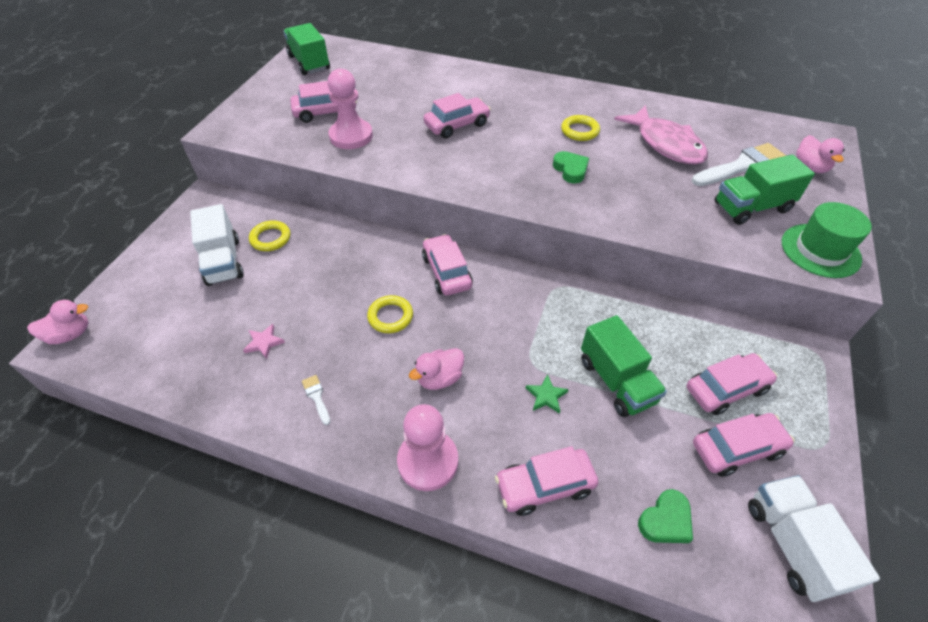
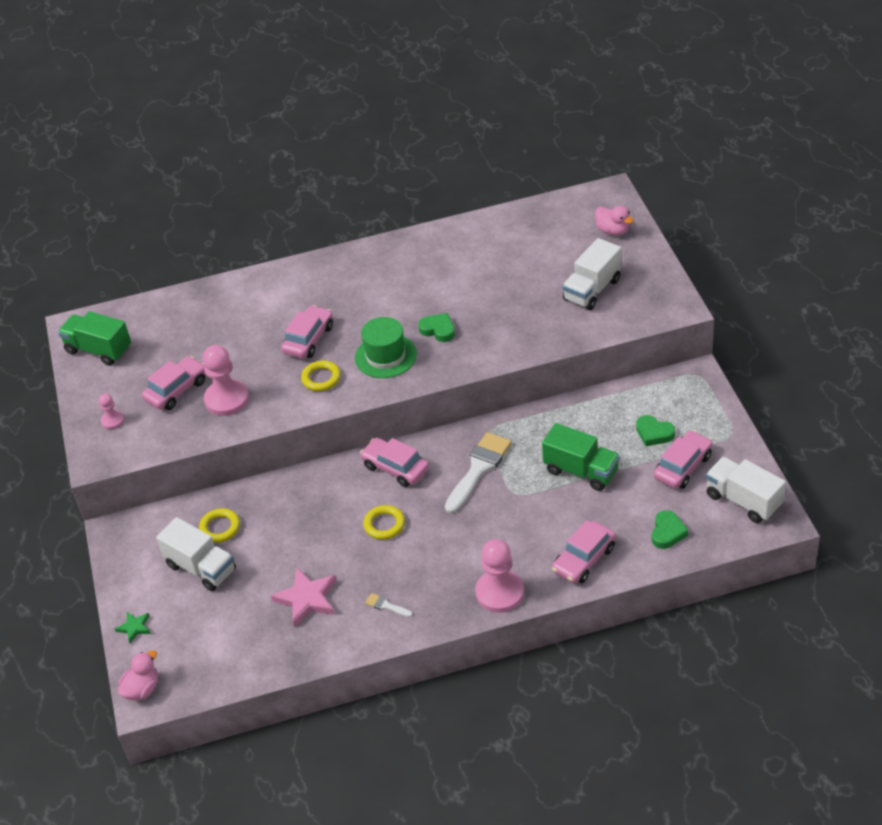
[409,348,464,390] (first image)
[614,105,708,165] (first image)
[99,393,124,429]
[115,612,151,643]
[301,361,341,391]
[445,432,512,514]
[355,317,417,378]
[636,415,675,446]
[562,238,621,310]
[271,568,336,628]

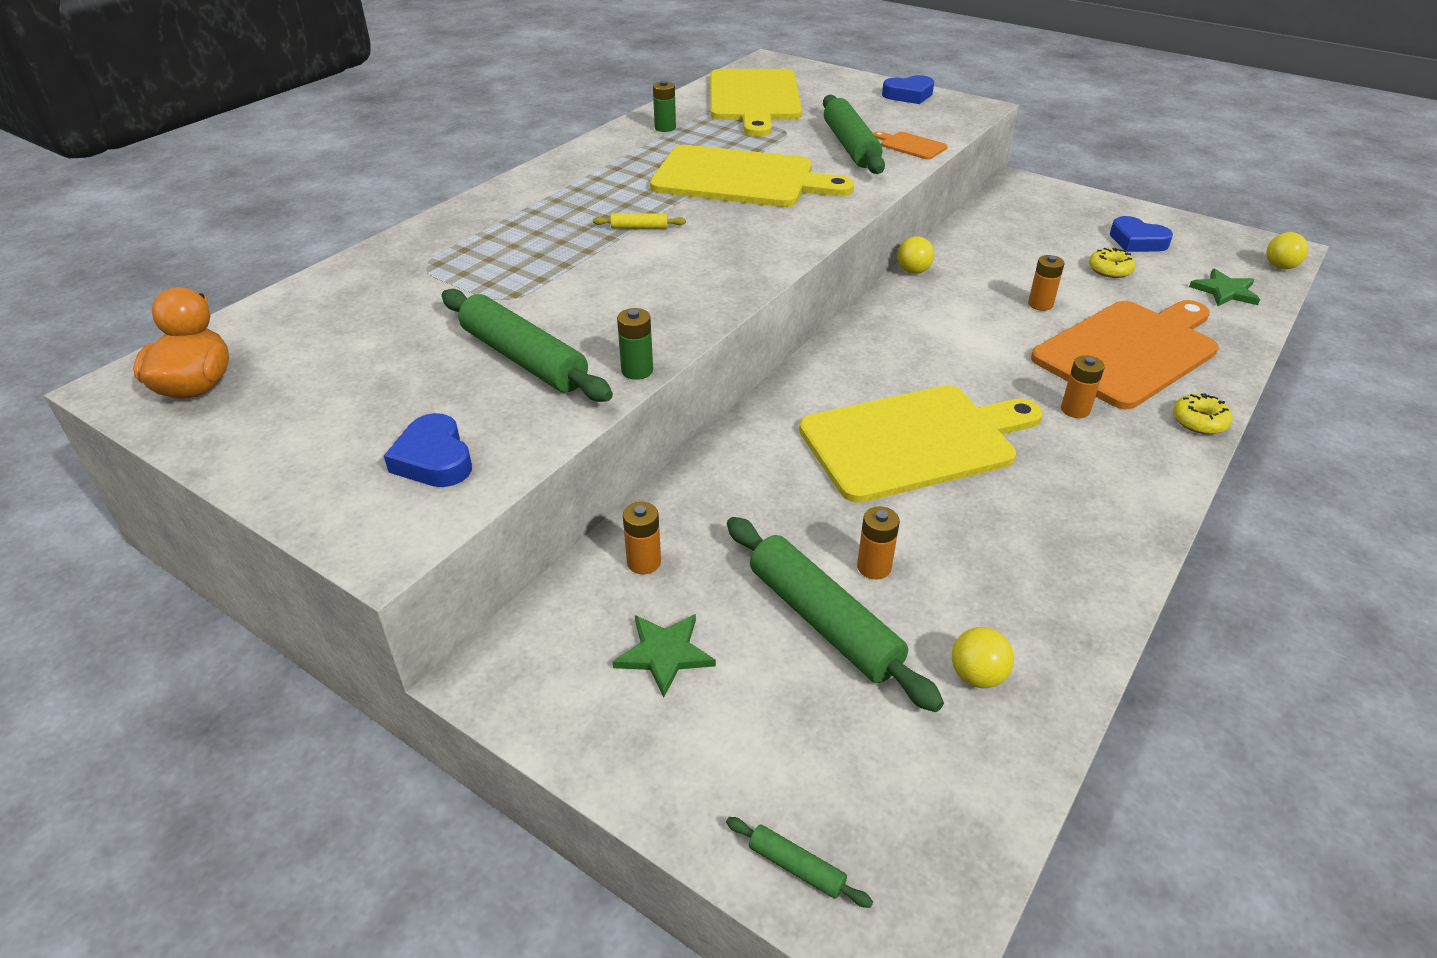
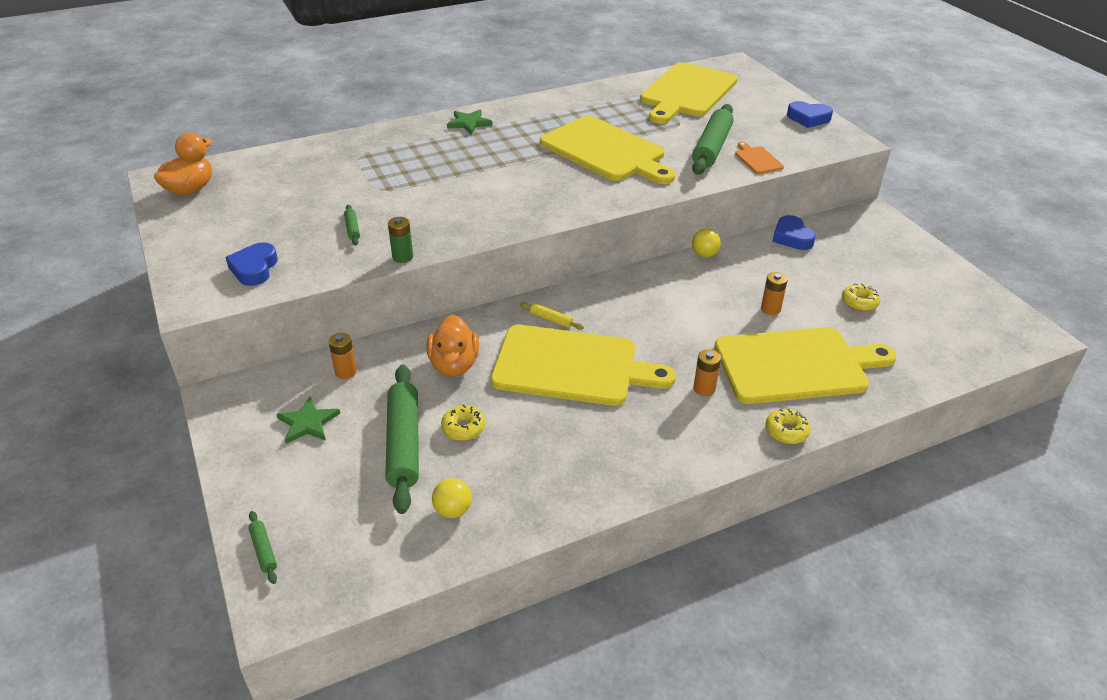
[653,81,676,132] (first image)
[1267,232,1308,269] (first image)
[427,314,479,377]
[520,302,584,330]
[772,215,816,250]
[447,109,493,134]
[441,405,485,441]
[714,327,897,404]
[344,205,360,245]

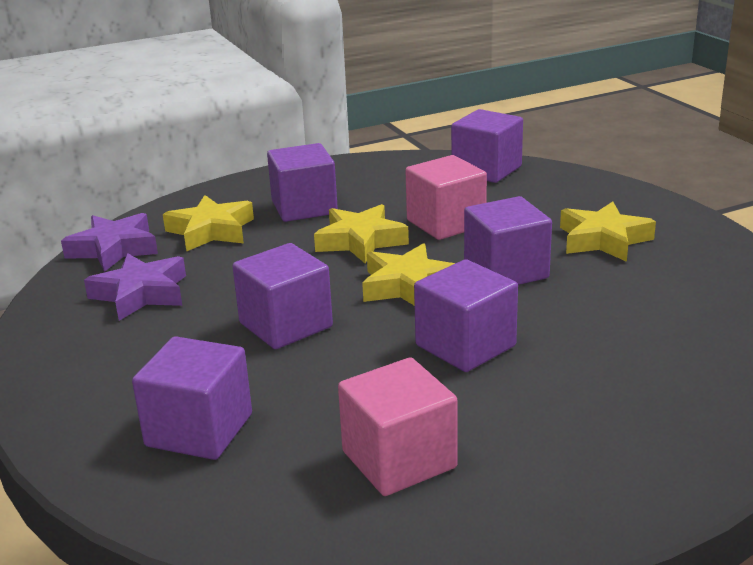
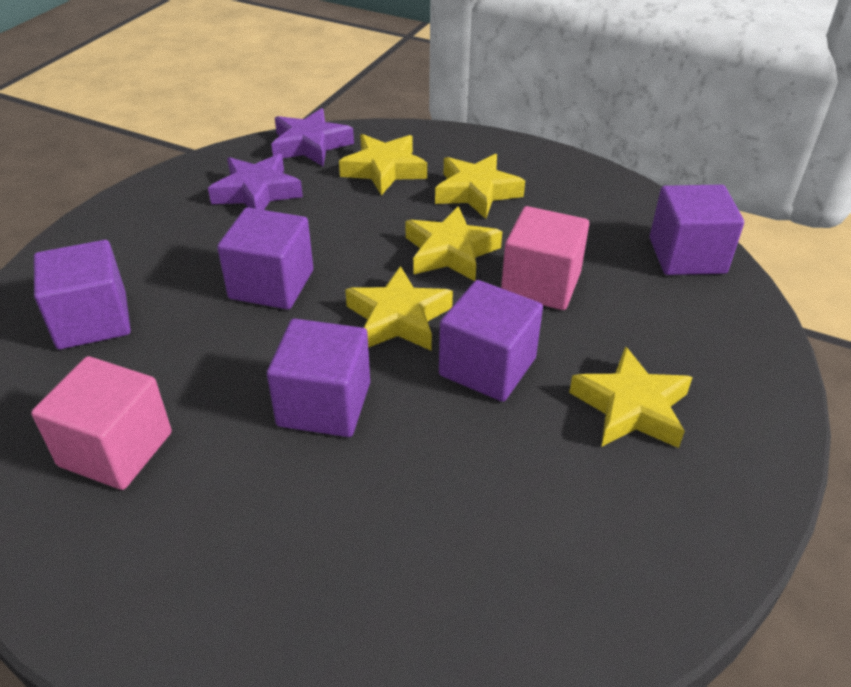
[435,154,525,219]

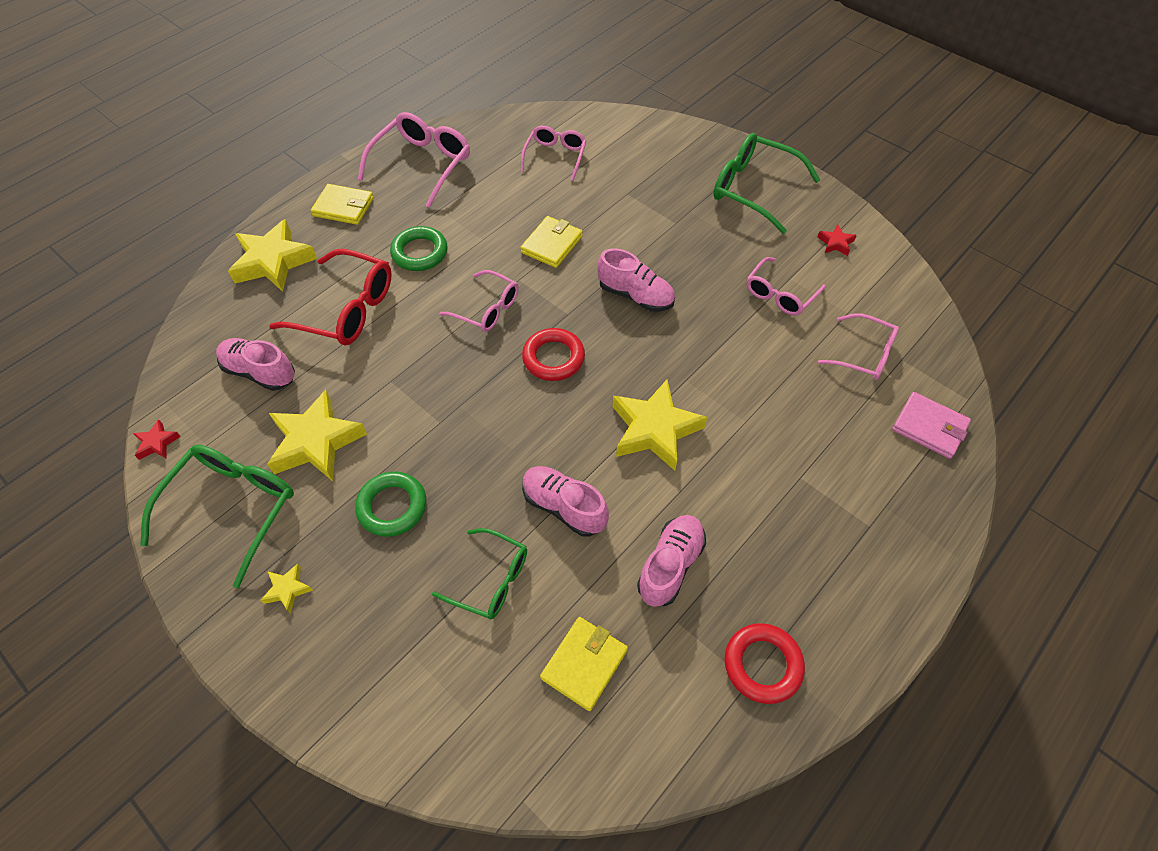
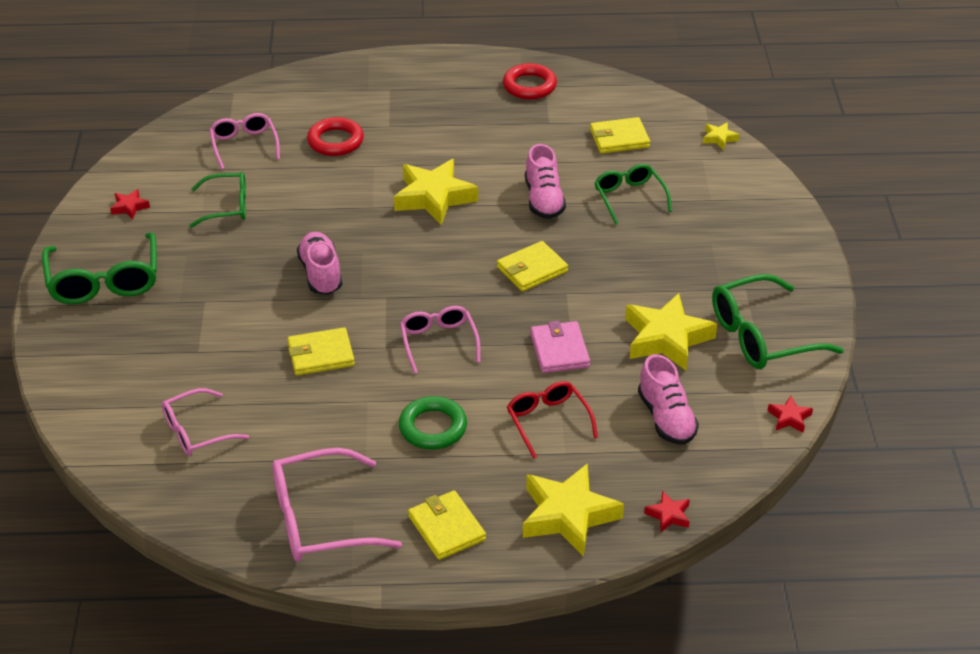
[355,471,426,537] (first image)
[637,515,706,607] (first image)
[497,241,568,292]
[644,491,690,532]
[703,122,740,150]
[307,117,364,156]
[530,321,590,373]
[189,172,246,228]
[507,381,598,459]

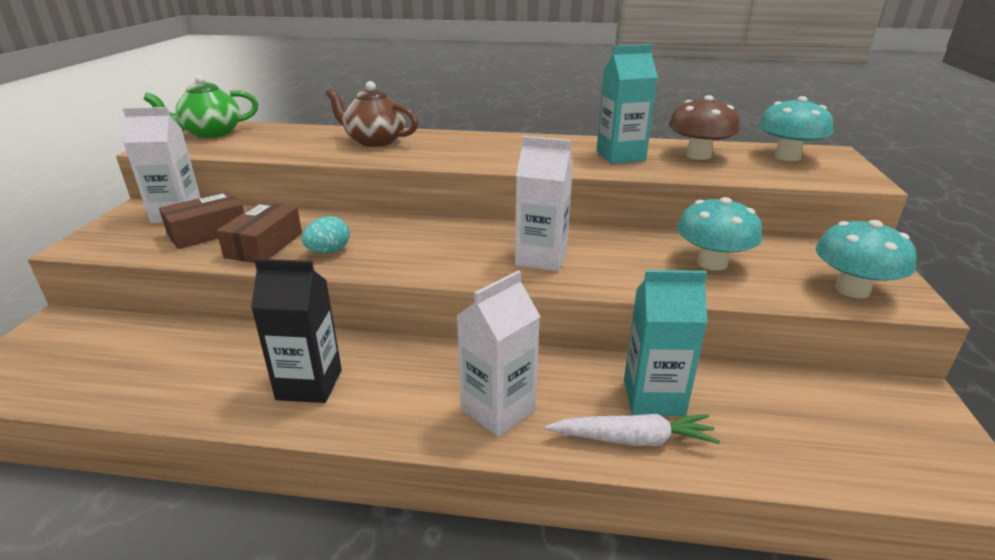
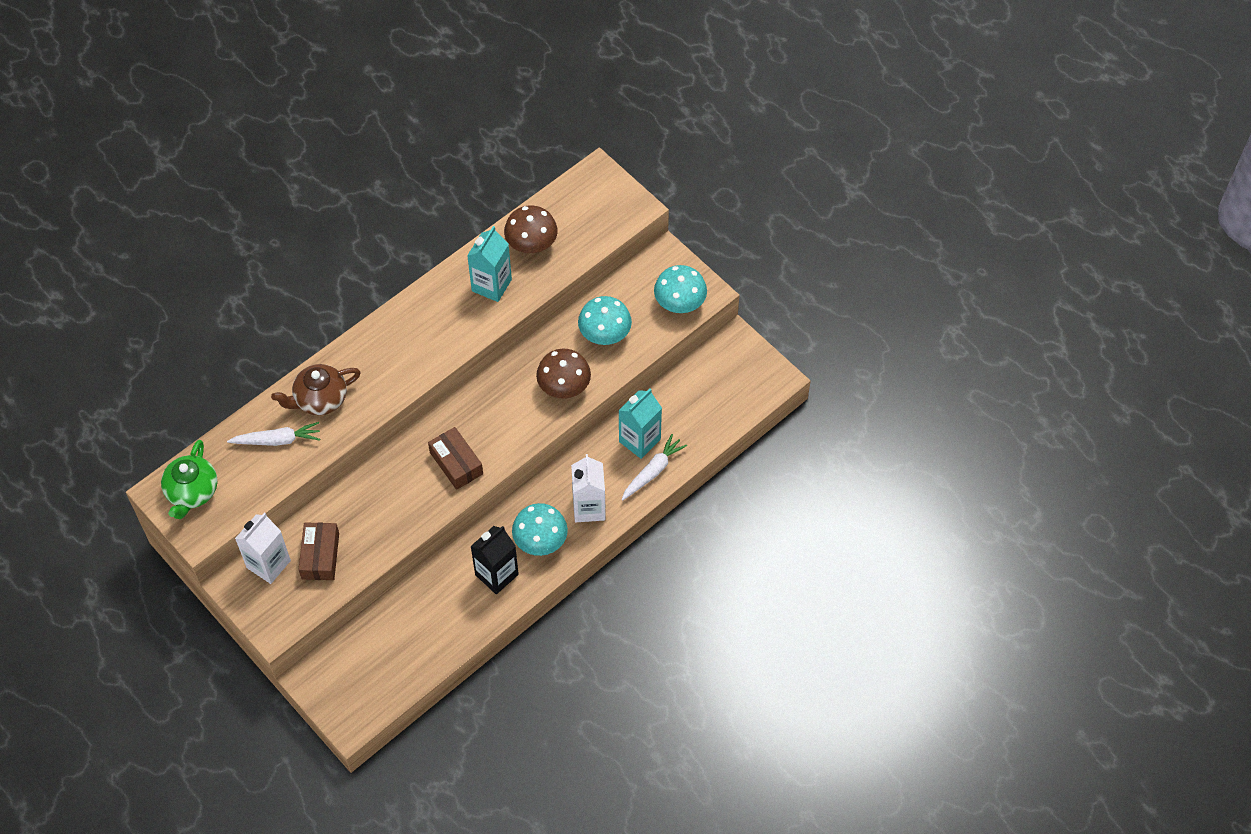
[302,216,350,254] (first image)
[515,136,573,272] (first image)
[227,422,320,446]
[536,349,591,399]
[428,427,483,490]
[512,503,568,556]

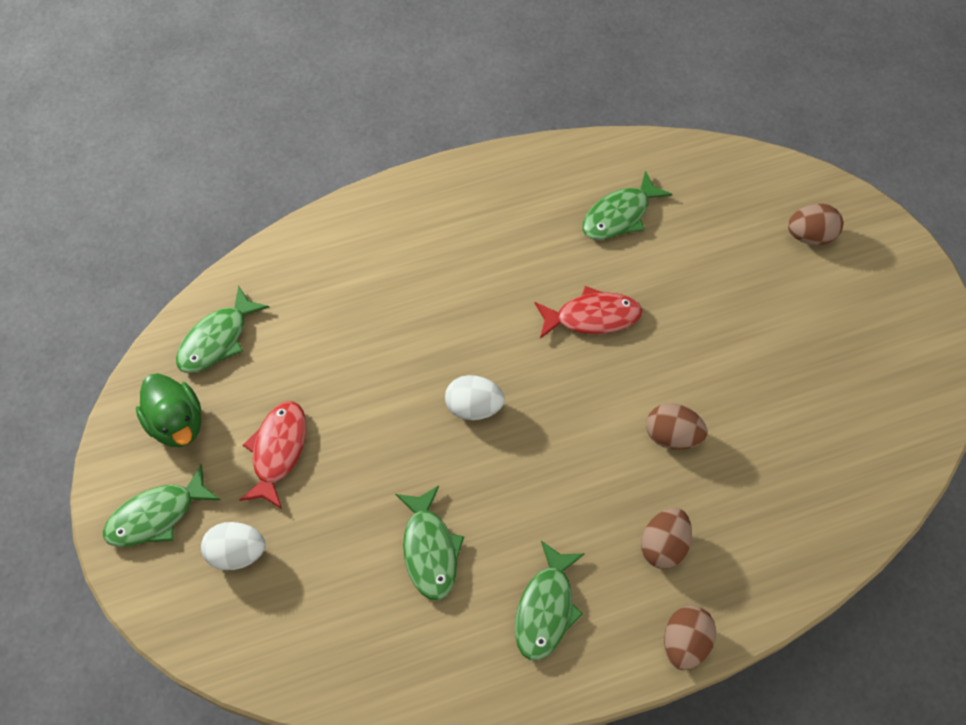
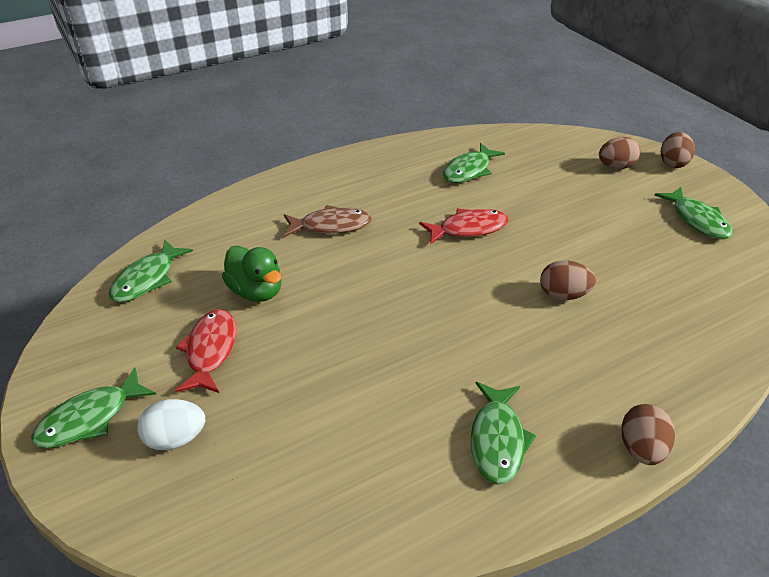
[445,375,505,420] (first image)
[284,205,372,237]
[222,246,281,302]
[654,187,732,239]
[661,132,695,168]

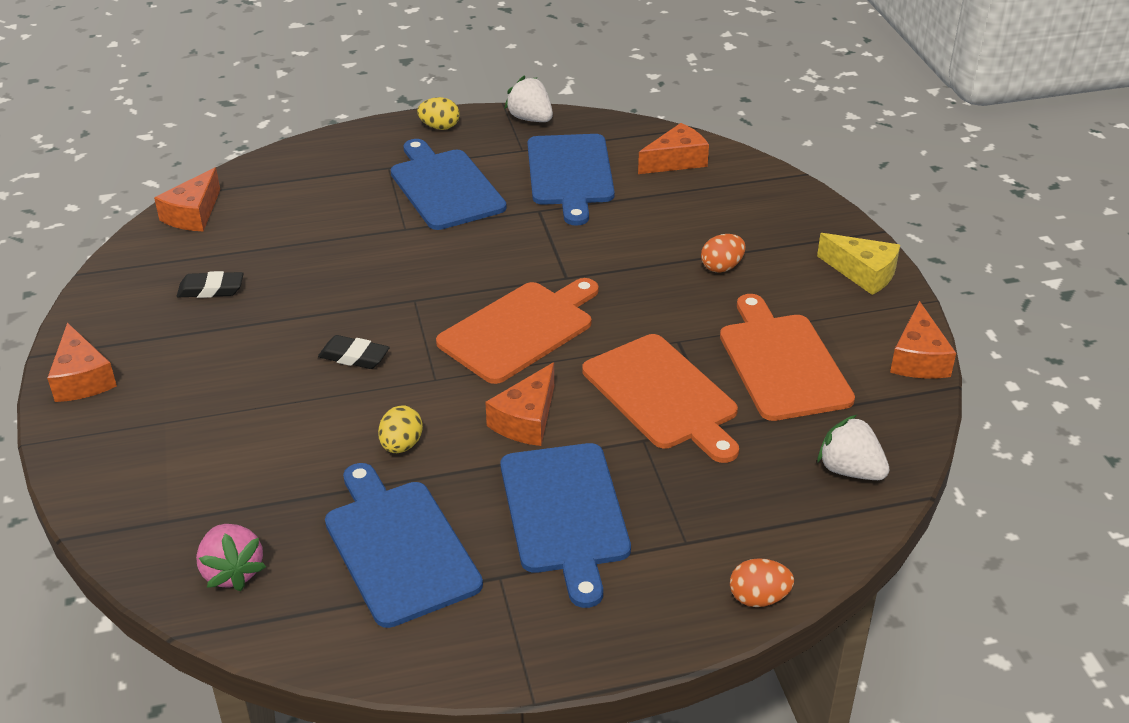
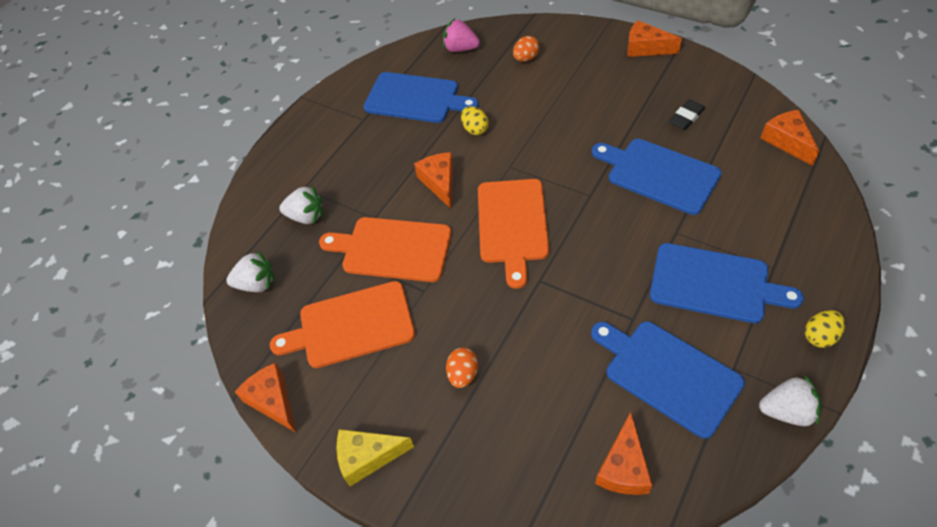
[318,335,390,369] (first image)
[279,186,323,224]
[592,139,722,215]
[513,36,540,62]
[270,281,415,368]

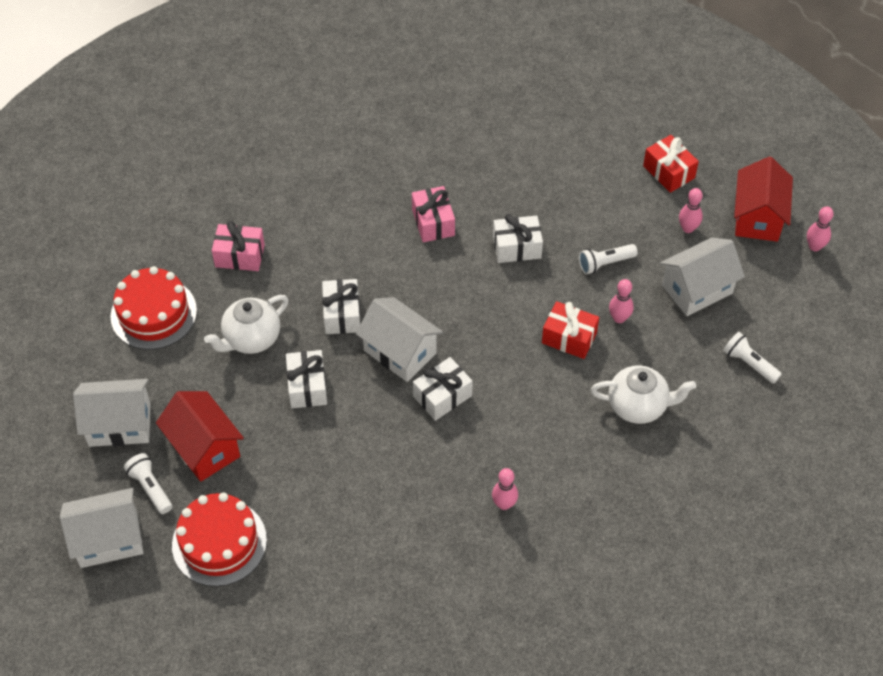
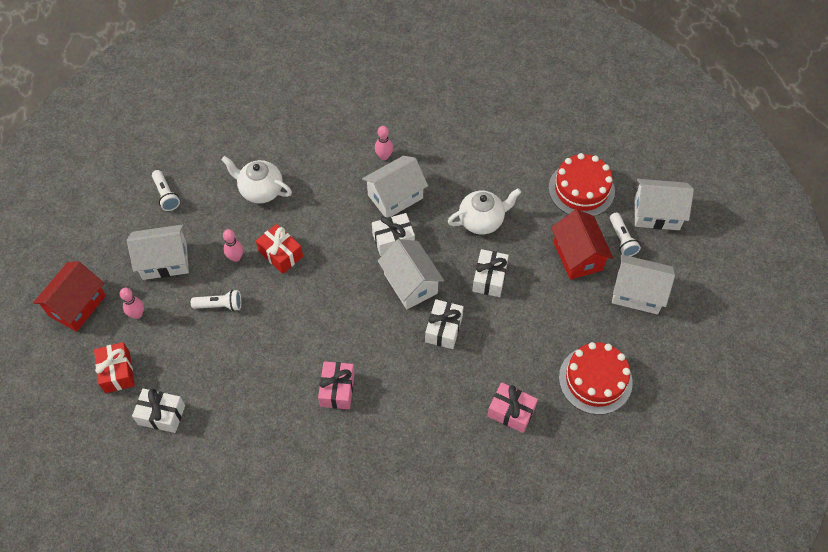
[807,206,834,251] (first image)
[362,156,428,218]
[448,188,521,234]
[132,388,185,433]

